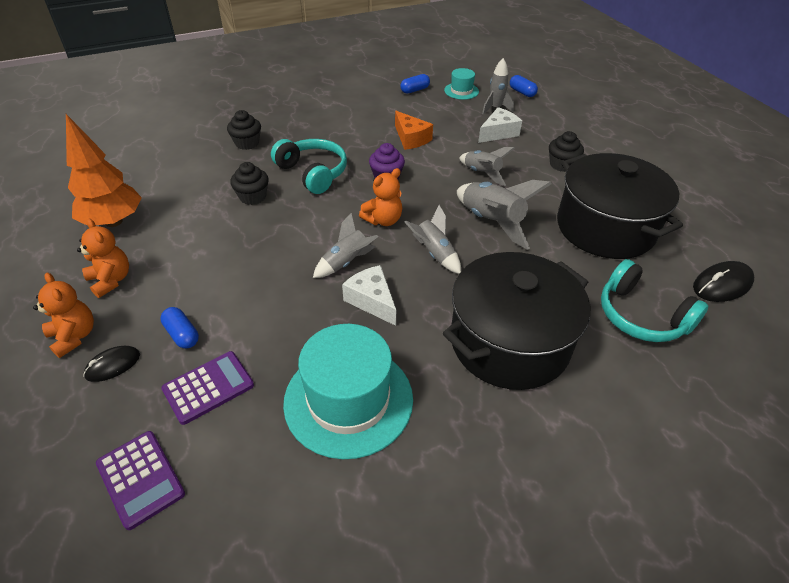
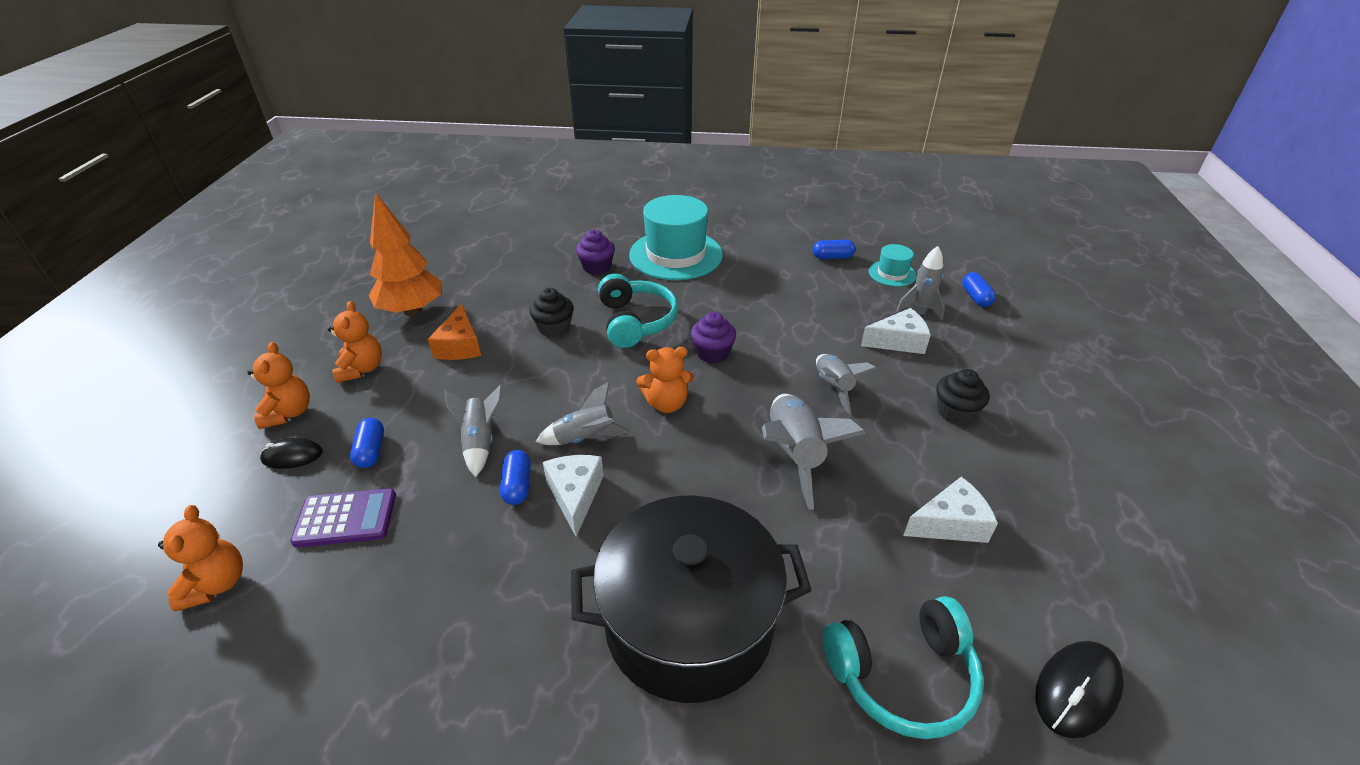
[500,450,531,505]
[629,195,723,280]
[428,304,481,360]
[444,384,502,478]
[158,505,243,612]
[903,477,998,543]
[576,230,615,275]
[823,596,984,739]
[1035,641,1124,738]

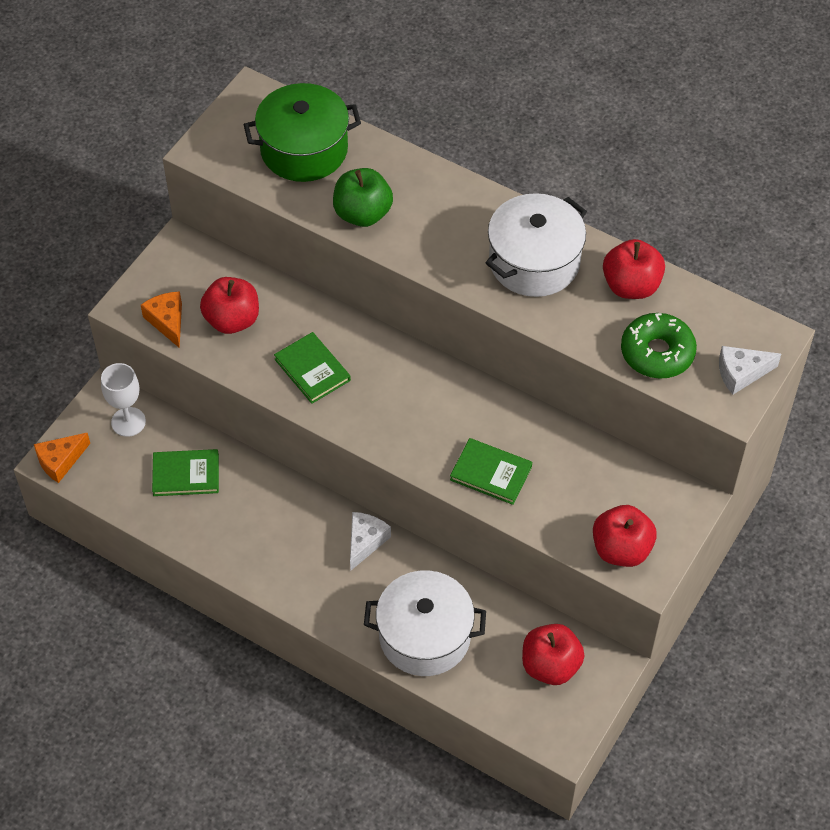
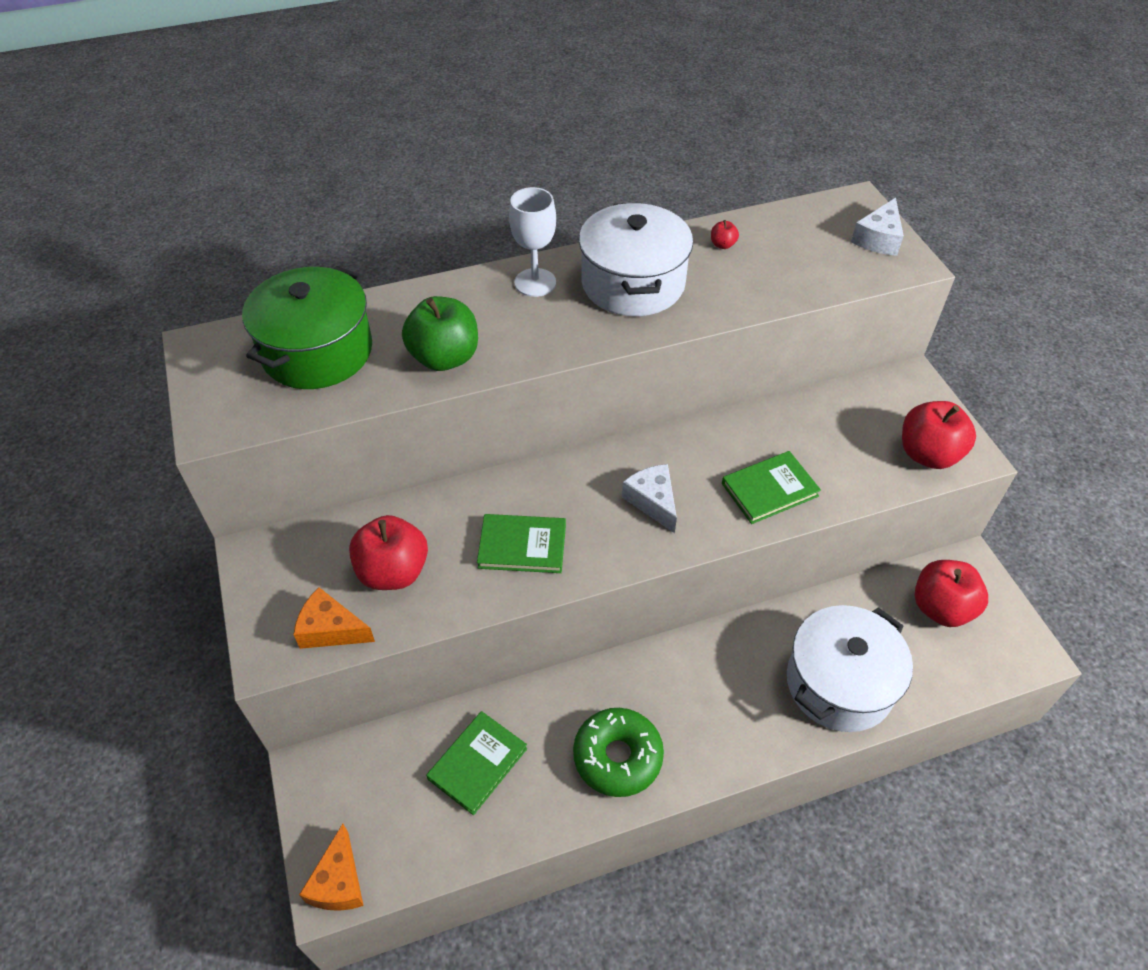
[509,187,556,297]
[622,464,677,533]
[573,708,664,797]
[711,220,739,249]

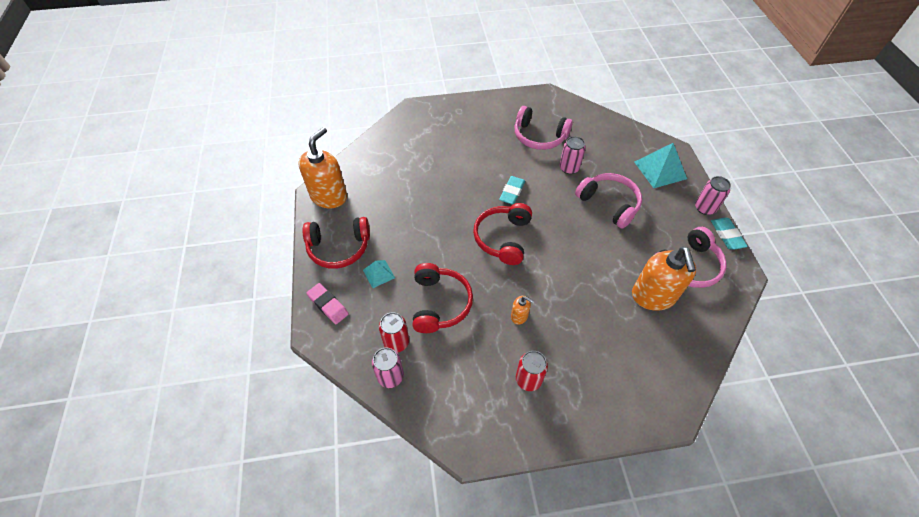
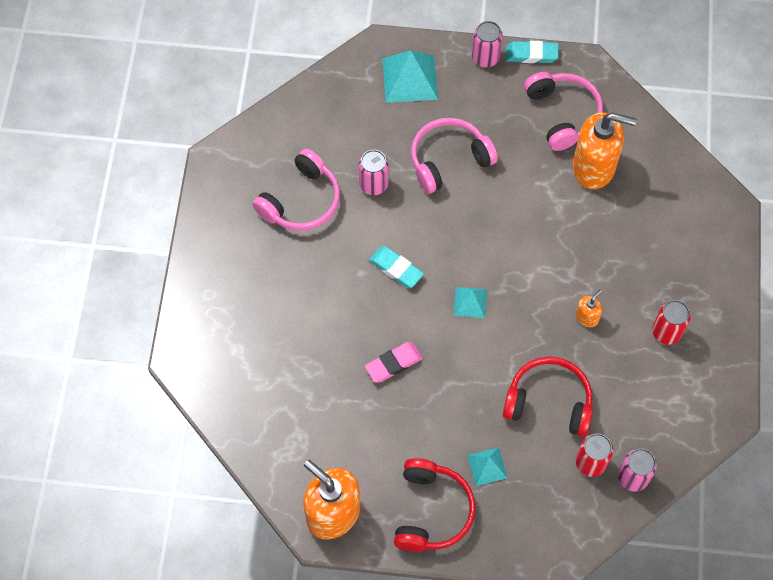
[365,342,423,383]
[454,287,487,318]

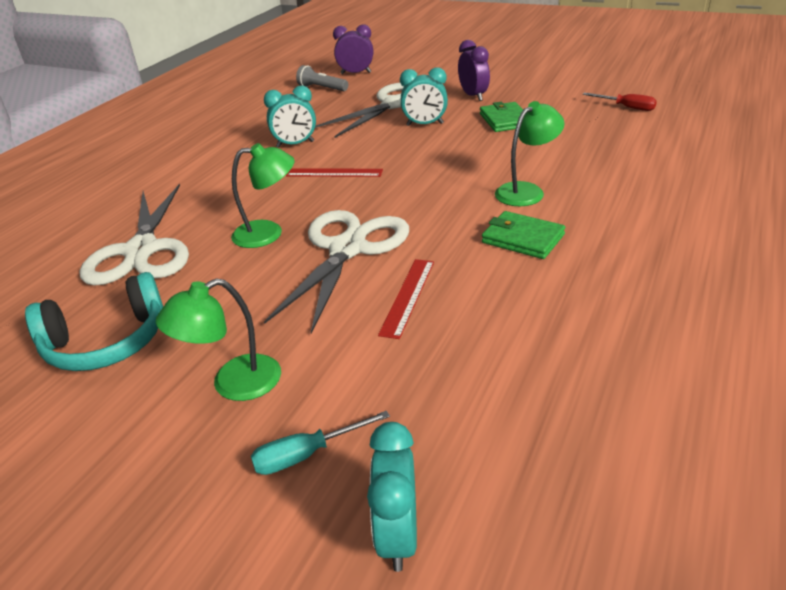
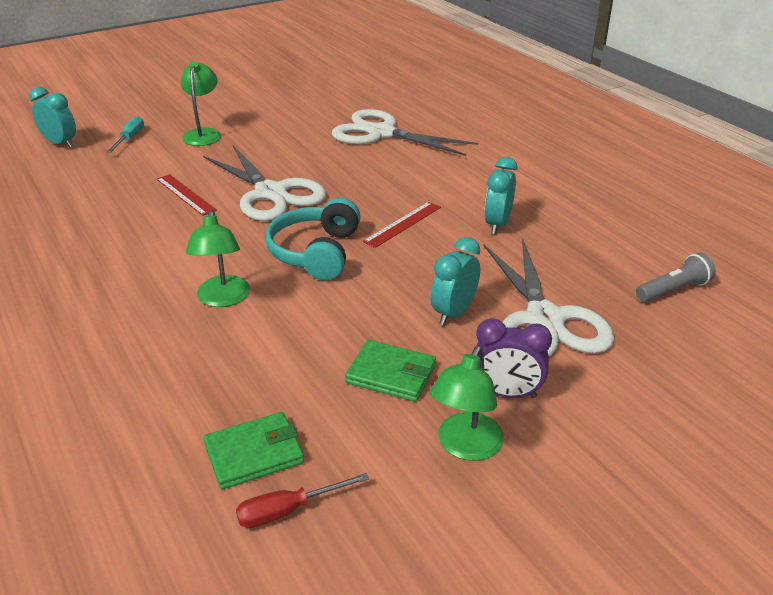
[333,24,373,74] (first image)
[265,198,361,280]
[430,346,504,461]
[203,412,304,490]

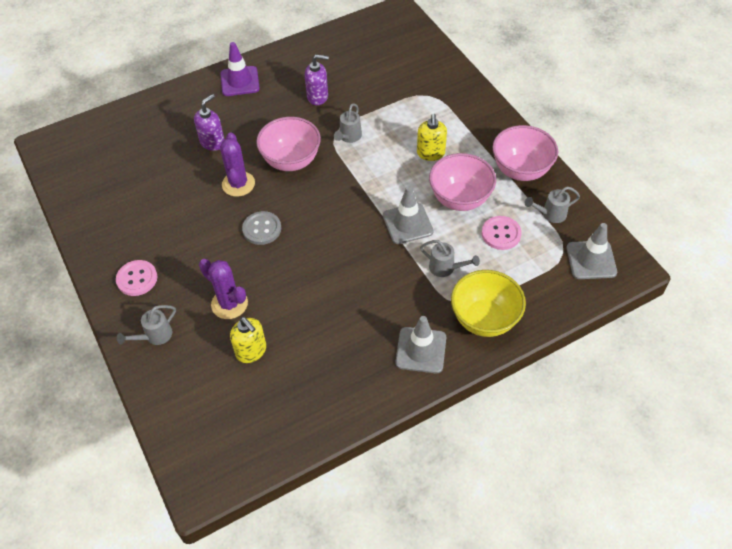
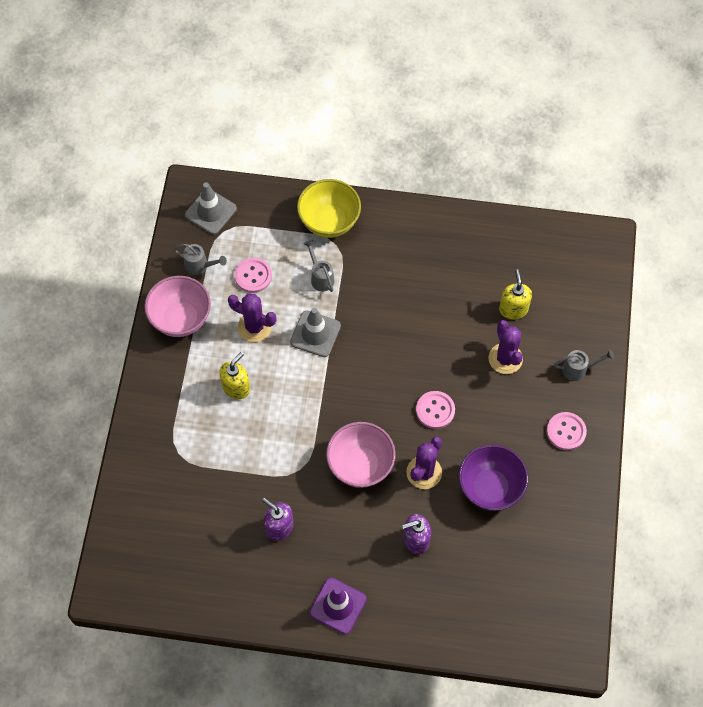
[334,103,362,143] (first image)
[396,316,446,373] (first image)
[458,444,528,511]
[228,294,277,342]
[416,391,455,429]

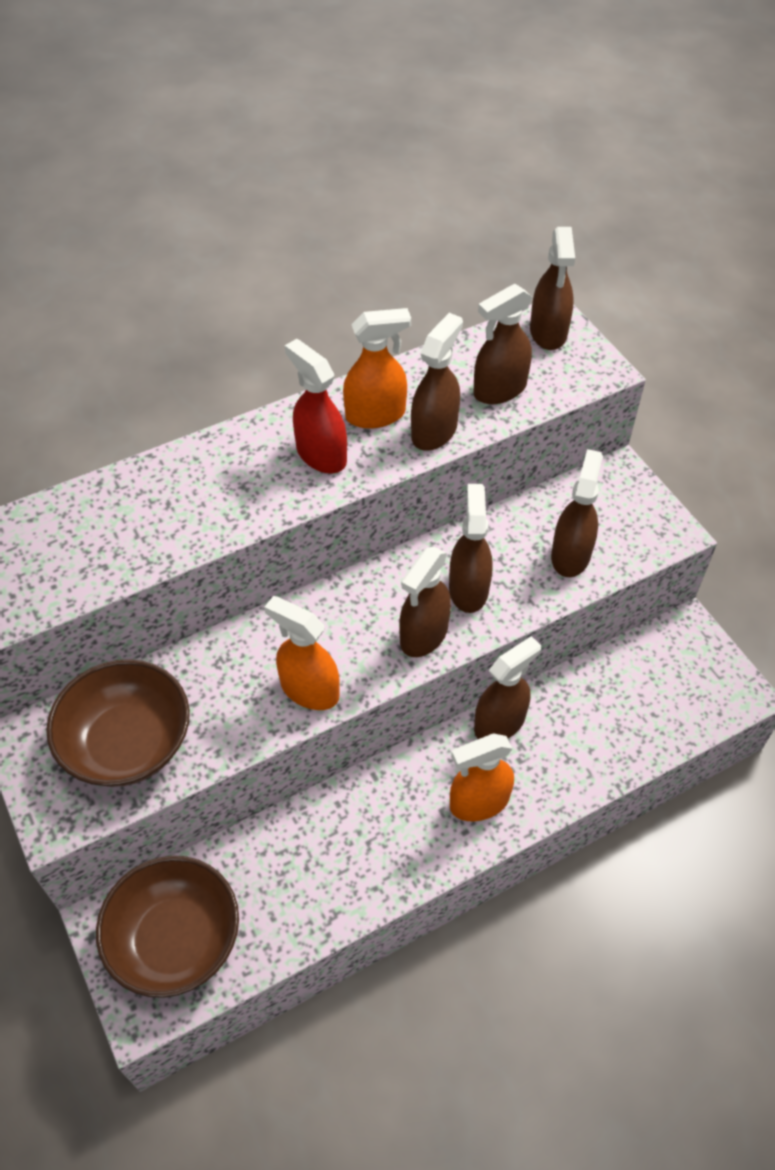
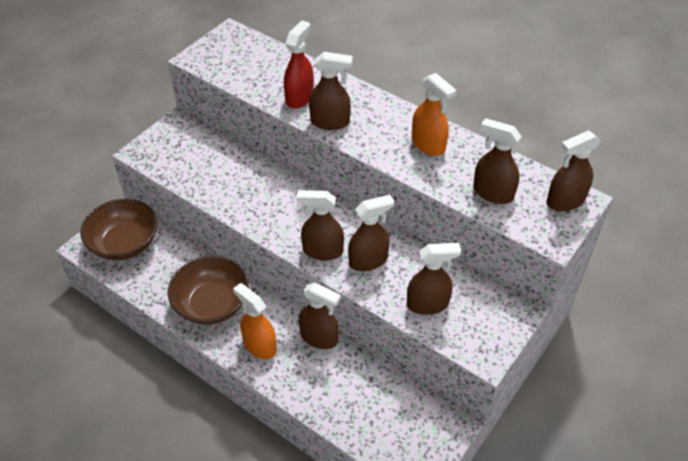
[264,596,340,710] (first image)
[168,256,249,325]
[284,20,314,109]
[309,52,353,130]

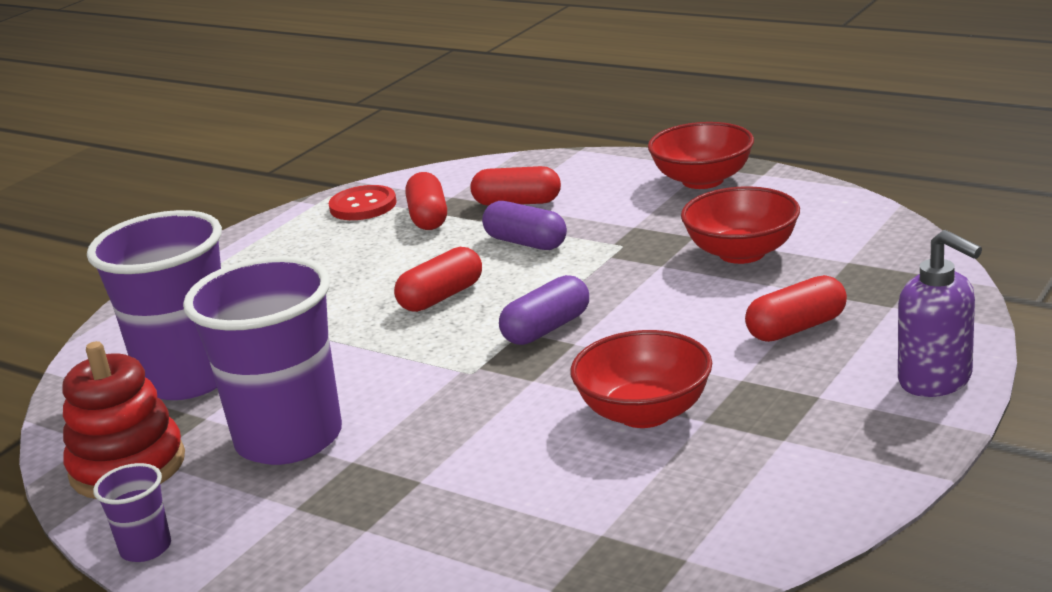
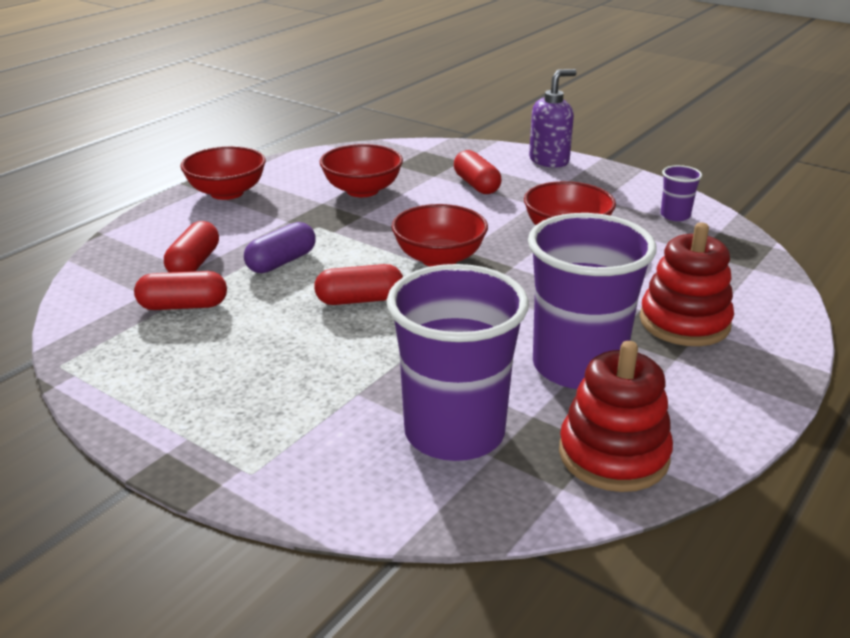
[328,185,396,220] (first image)
[640,223,734,346]
[661,165,702,221]
[391,204,488,267]
[314,264,403,305]

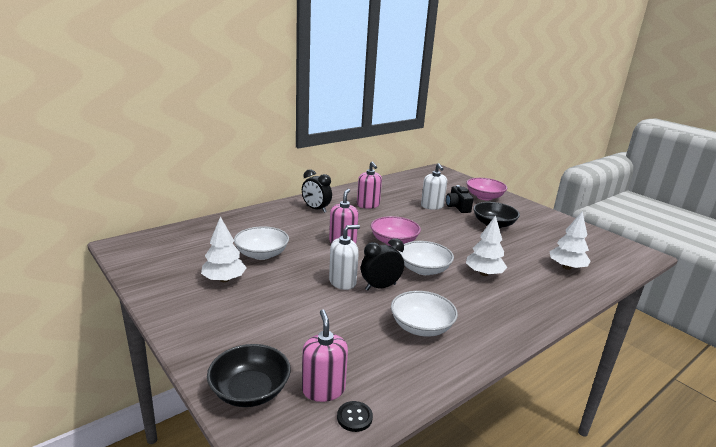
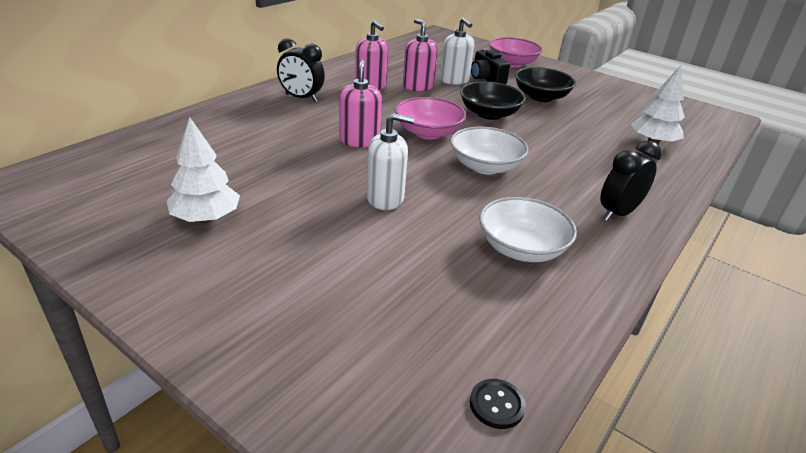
[234,226,289,260] (first image)
[466,215,508,276] (first image)
[460,81,526,120]
[403,19,438,91]
[600,141,662,221]
[367,113,414,210]

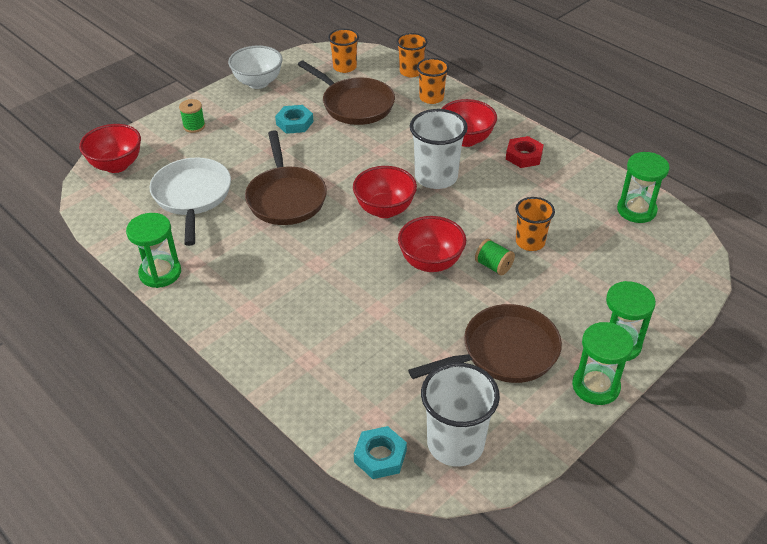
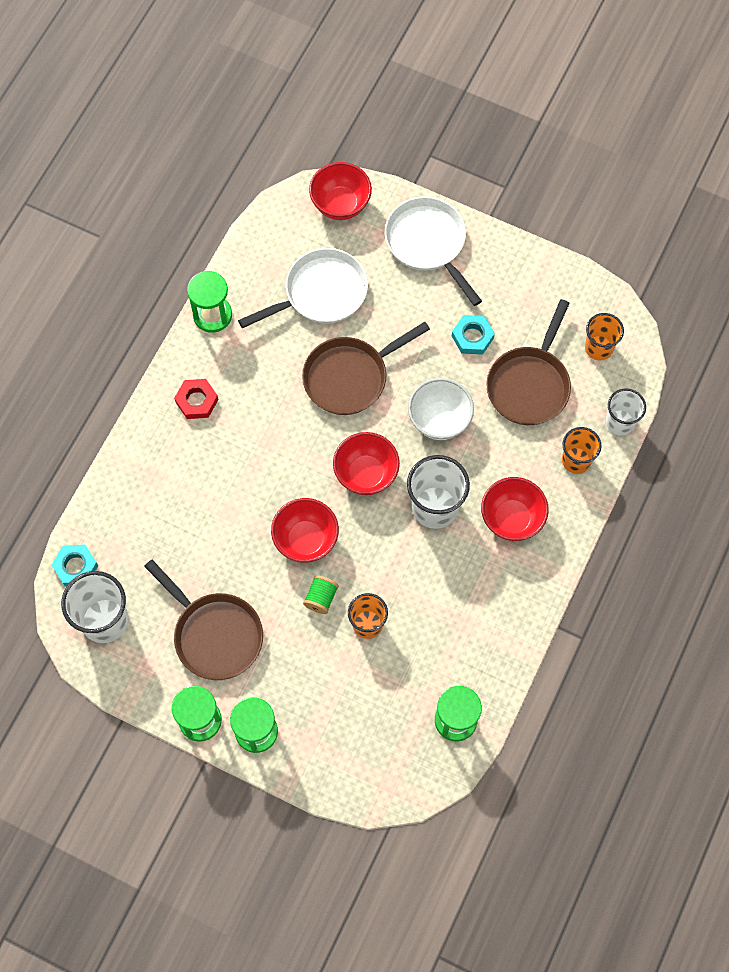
[408,378,474,440]
[174,379,218,419]
[385,196,482,306]
[606,388,646,435]

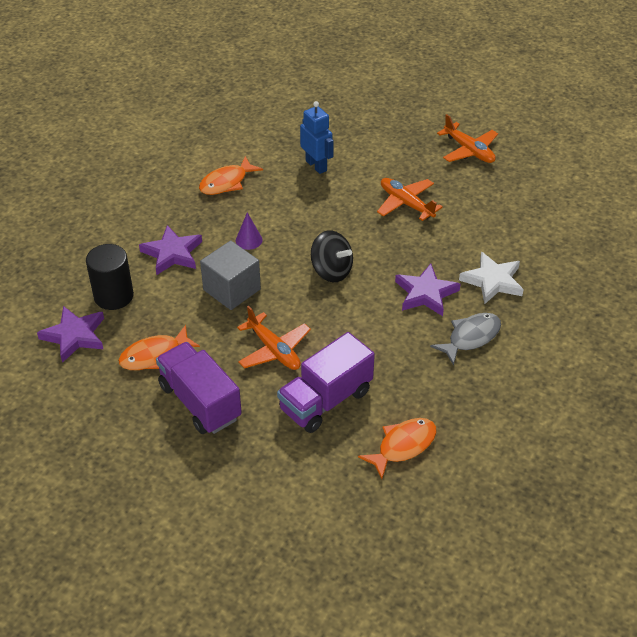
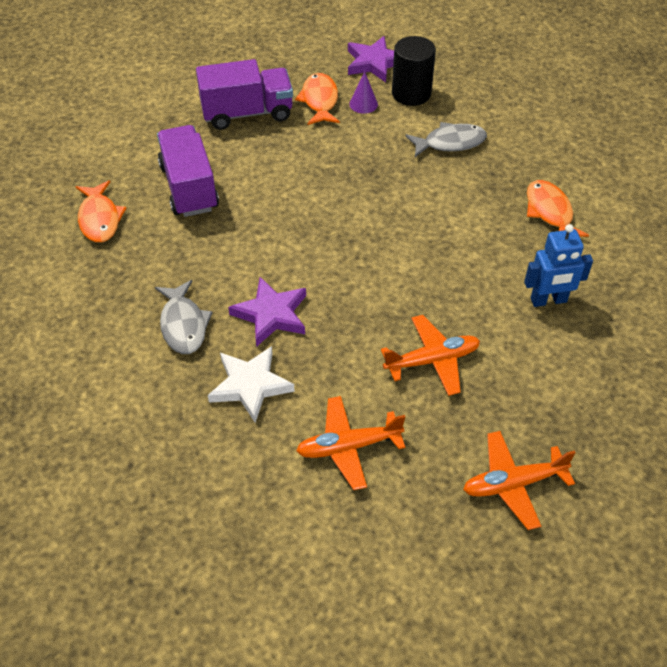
[200,240,261,310] (first image)
[311,230,353,282] (first image)
[349,71,378,114]
[296,396,405,490]
[405,122,487,157]

